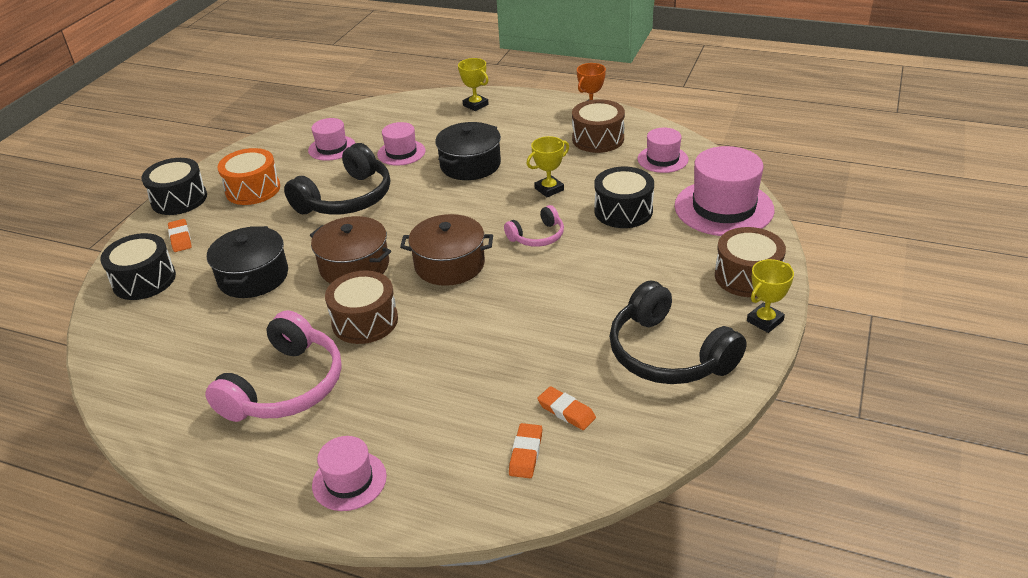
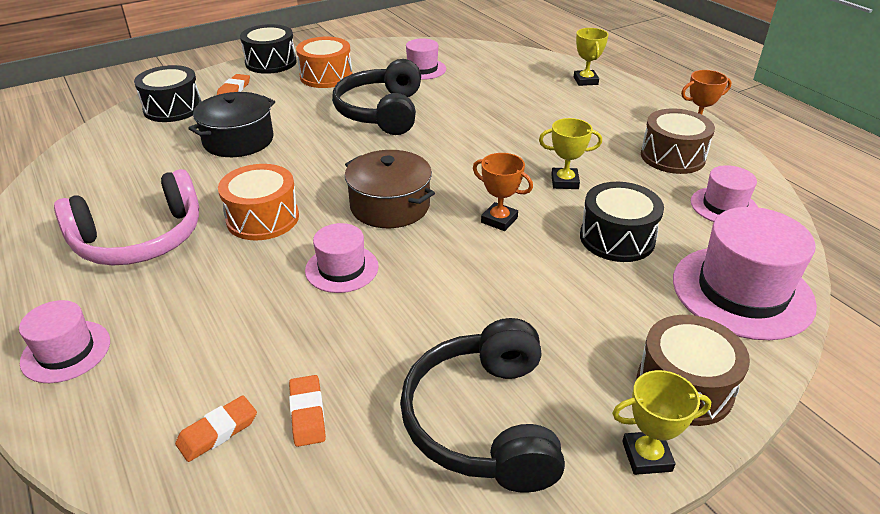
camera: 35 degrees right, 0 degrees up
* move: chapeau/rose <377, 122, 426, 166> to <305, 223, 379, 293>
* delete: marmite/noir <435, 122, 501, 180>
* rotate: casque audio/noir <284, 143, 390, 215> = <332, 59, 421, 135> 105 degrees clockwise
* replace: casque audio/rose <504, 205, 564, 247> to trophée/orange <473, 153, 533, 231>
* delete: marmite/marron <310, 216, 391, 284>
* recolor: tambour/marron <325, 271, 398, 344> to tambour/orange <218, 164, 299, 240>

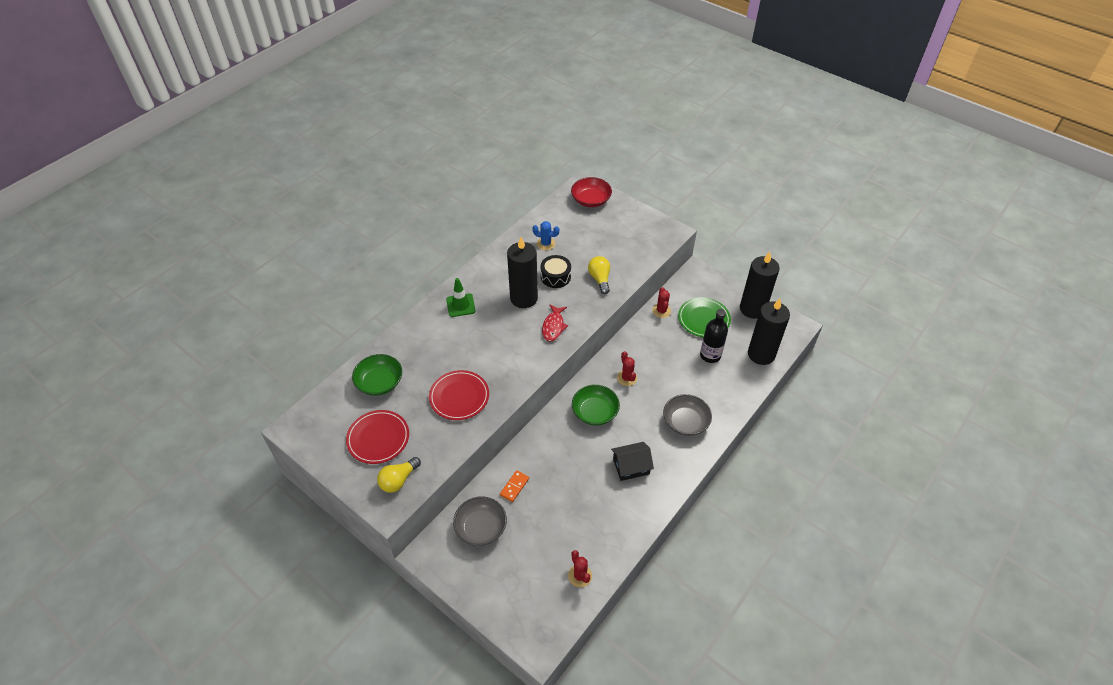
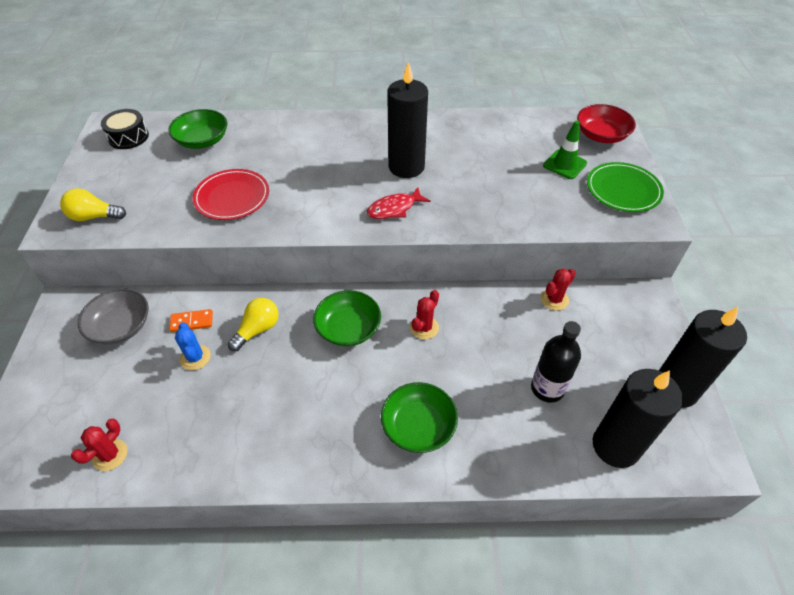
camera: 50 degrees right, 0 degrees up
* move: cactus/bleu <532, 221, 559, 250> to <175, 322, 211, 370>
* move: tambour/noir <541, 255, 571, 288> to <101, 109, 149, 149>
* move: ampoule/jaune <588, 256, 610, 294> to <228, 298, 279, 351>
* move: cône de chantier/vert <446, 278, 475, 317> to <543, 121, 587, 179>
* move: assiette/vert <678, 297, 731, 337> to <587, 162, 664, 212>
* recolor: bol/gris <663, 394, 712, 436> to bol/vert <381, 382, 458, 453>
* delete: assiette/rouge <346, 410, 409, 464>
* delete: maison/noir <611, 442, 654, 481>

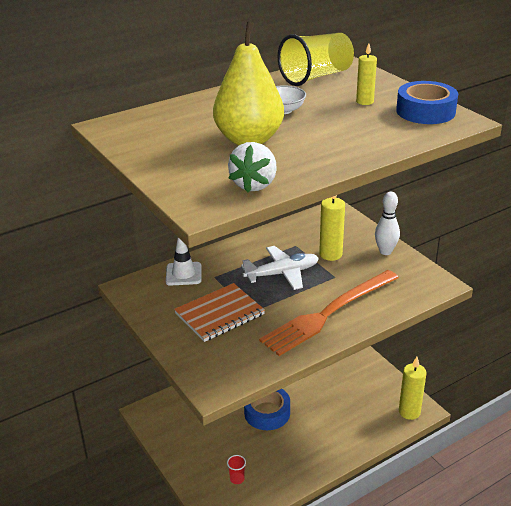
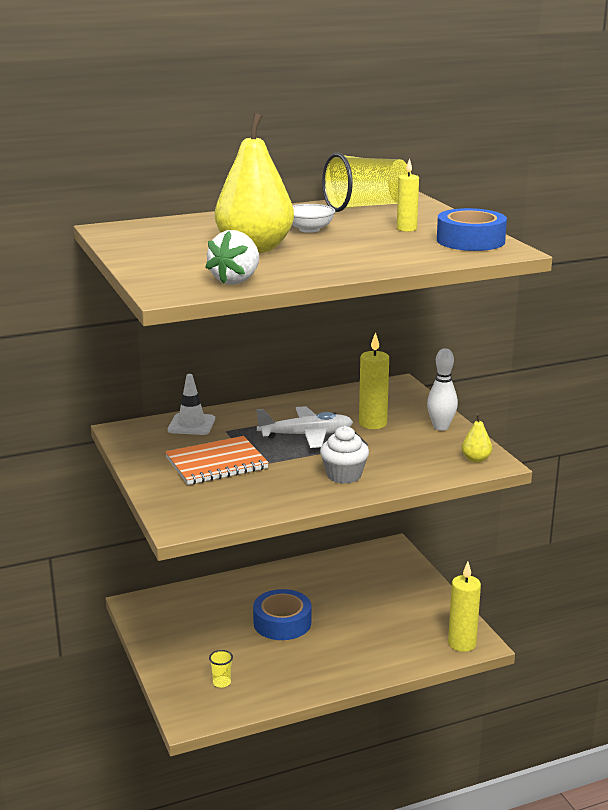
camera: 10 degrees right, 10 degrees down
* replace: fourchette/orange <259, 270, 399, 356> to muffin/blanc <320, 426, 369, 484>
* recolor: gobelet/rouge <227, 455, 246, 484> to gobelet/jaune <209, 650, 233, 688>
* insert: poire/jaune <462, 413, 492, 463>

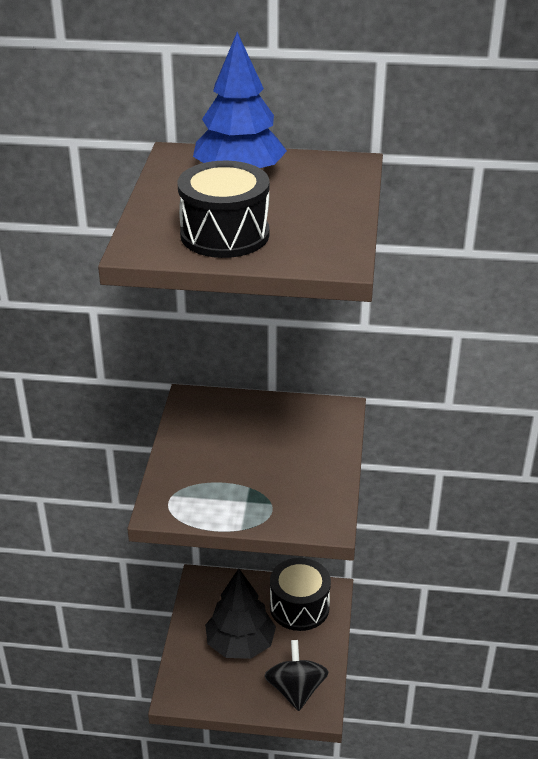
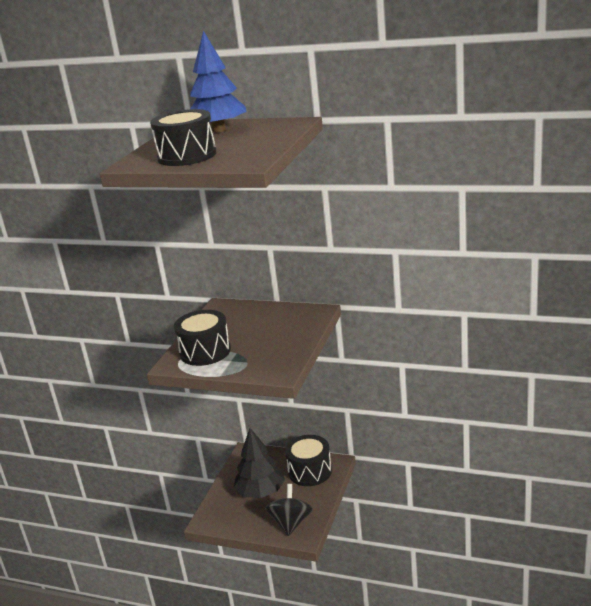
camera: 15 degrees right, 10 degrees down
* insert: tambour/noir <174, 310, 231, 366>

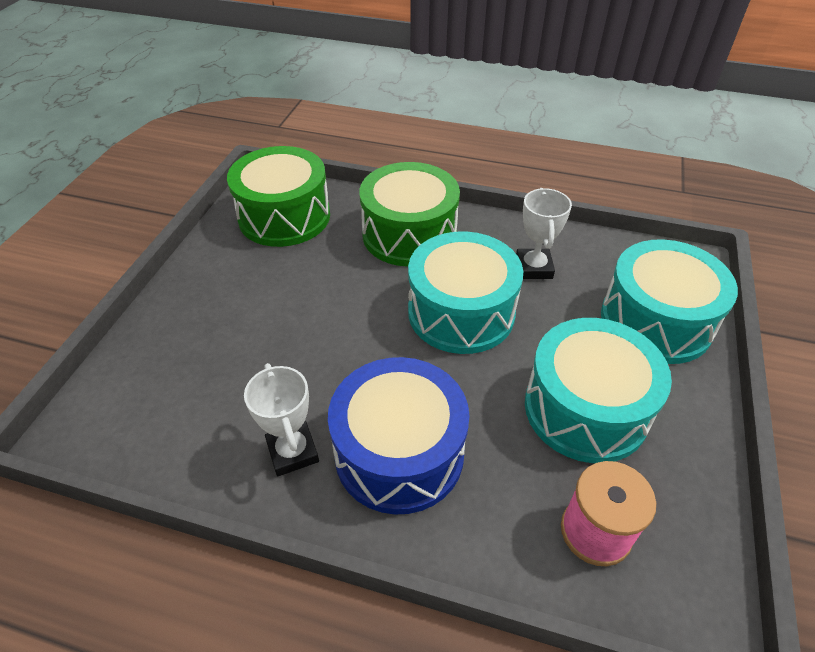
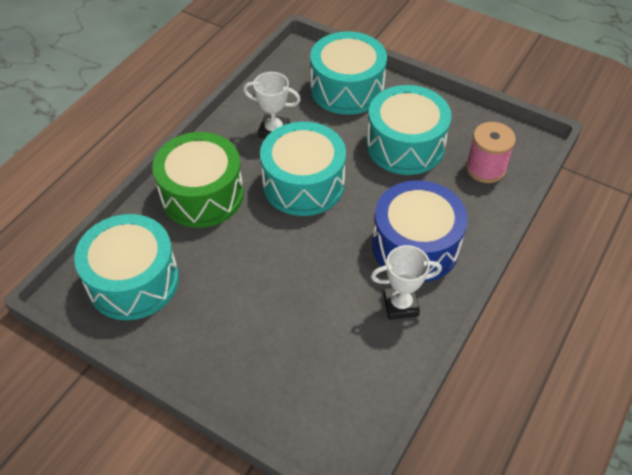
camera: 75 degrees left, 5 degrees up
* recolor: tambour/vert <227, 146, 330, 247> to tambour/turquoise <74, 214, 179, 320>

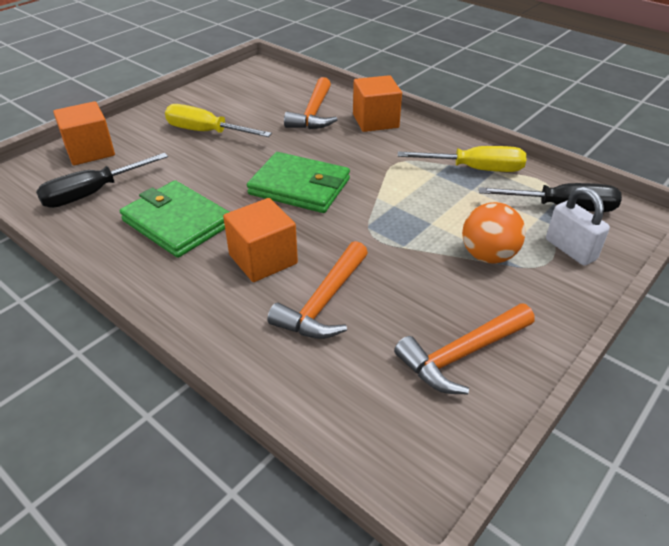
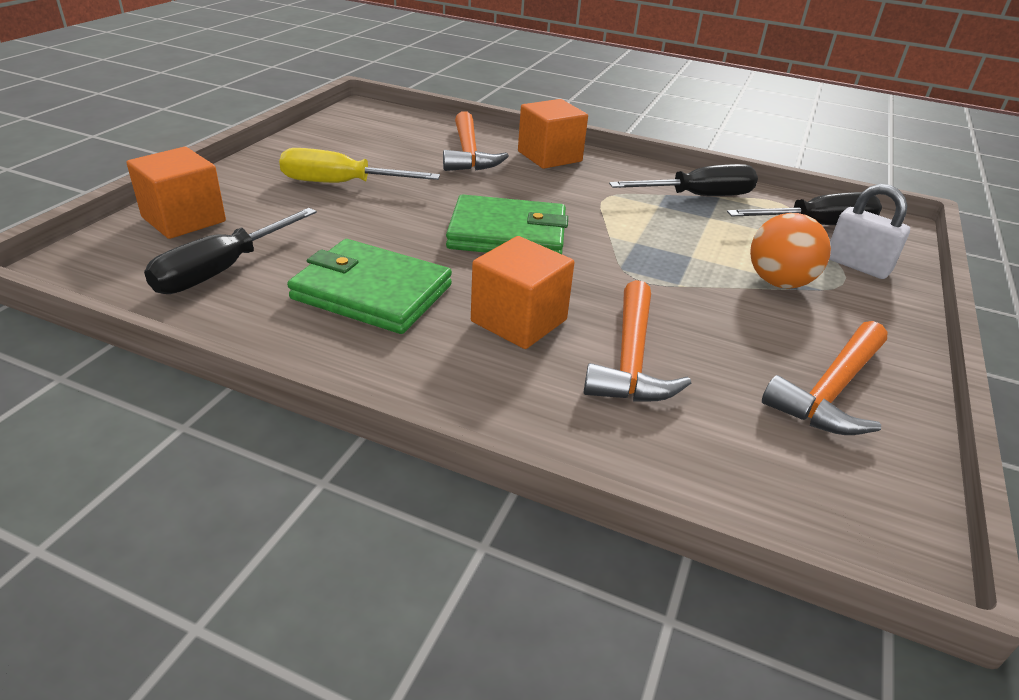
camera: 20 degrees left, 5 degrees down
* recolor: tournevis/jaune <398, 146, 526, 172> to tournevis/noir <609, 164, 758, 196>

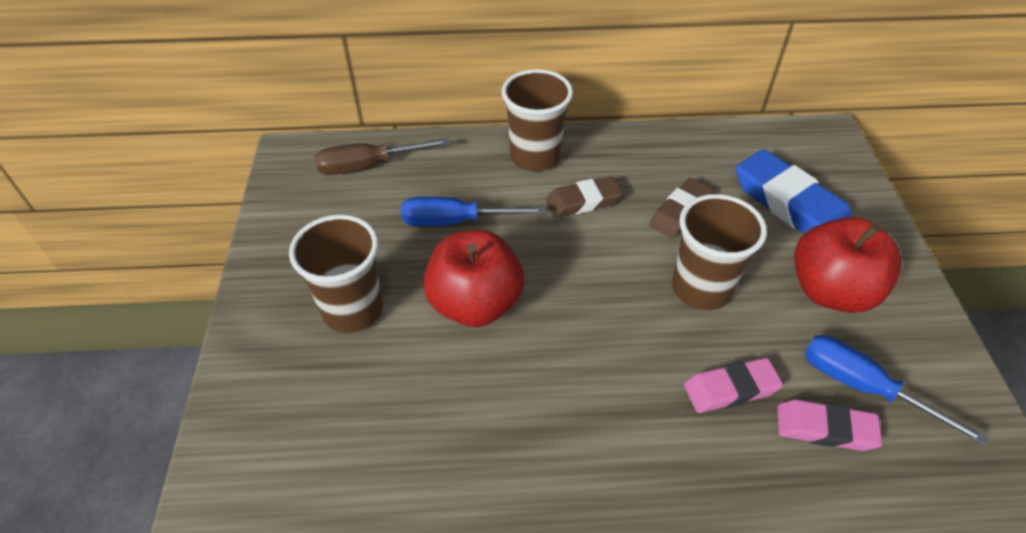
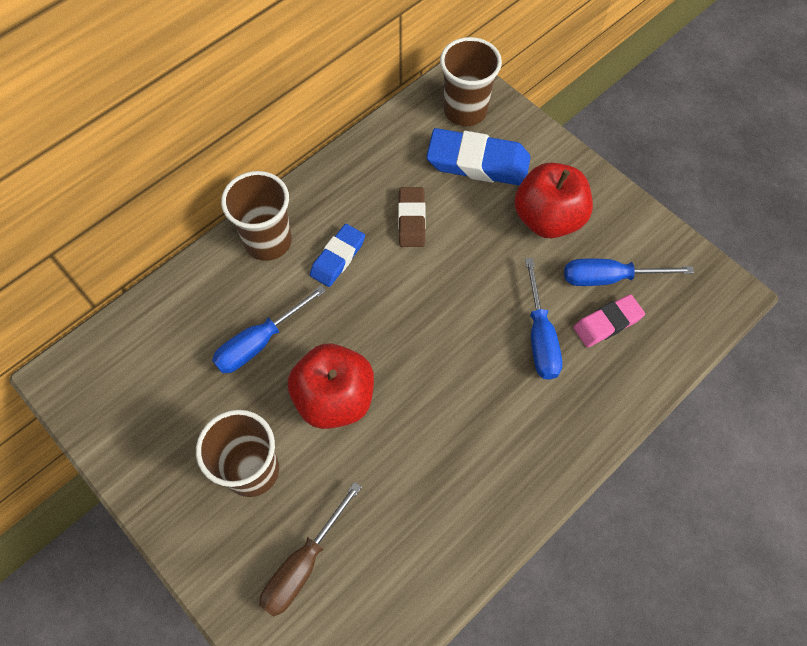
camera: 40 degrees left, 15 degrees up
* move: tournevis/marron <315, 138, 450, 175> to <259, 482, 362, 617>
* recolor: gomme/marron <546, 176, 623, 218> to gomme/bleu <310, 224, 365, 287>
* move: gobelet/marron <672, 194, 767, 310> to <440, 37, 502, 126>
* replace: gomme/rose <684, 358, 783, 413> to tournevis/bleu <525, 258, 562, 380>

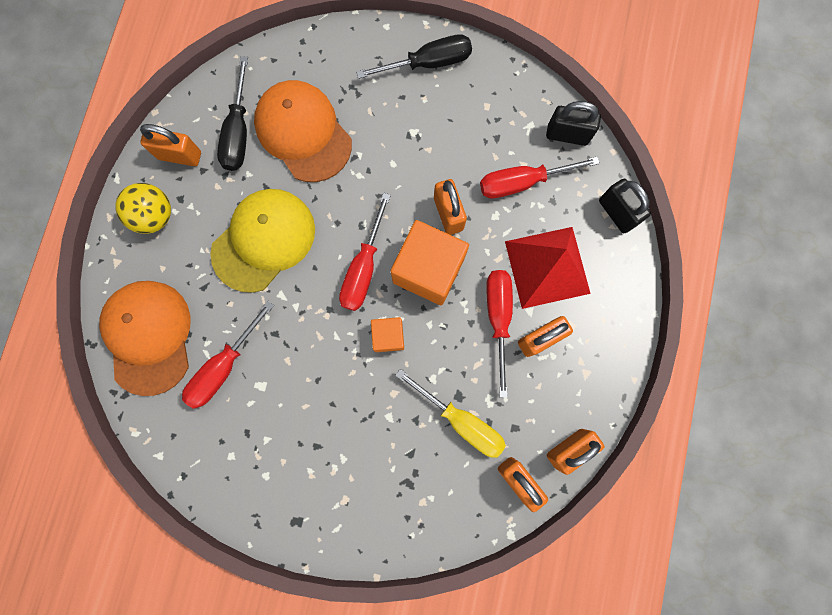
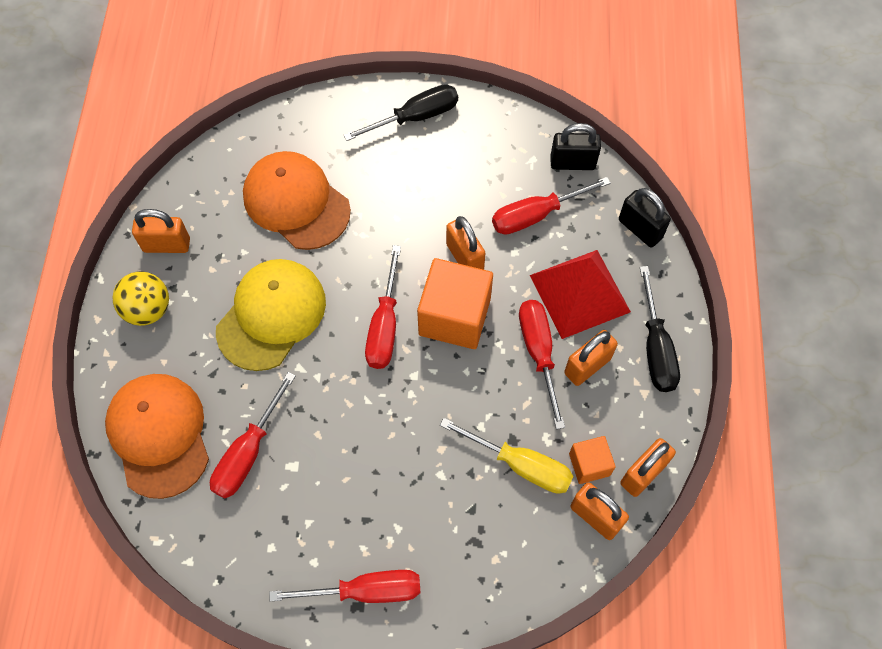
camera: 10 degrees left, 15 degrees down
* move: tournevis/noir <217, 56, 248, 171> to <640, 266, 680, 392>
* move: cube/orange <371, 317, 404, 352> to <569, 436, 616, 484>
* insert: tournevis/rouge <270, 570, 421, 603>

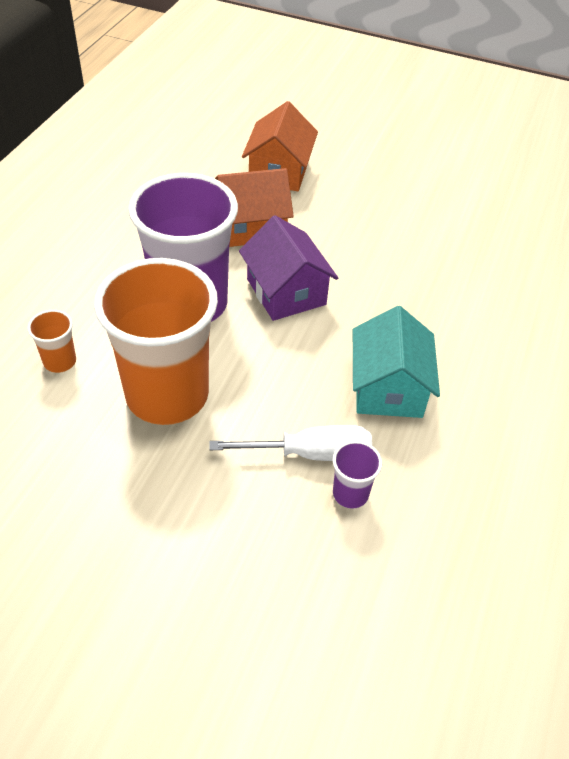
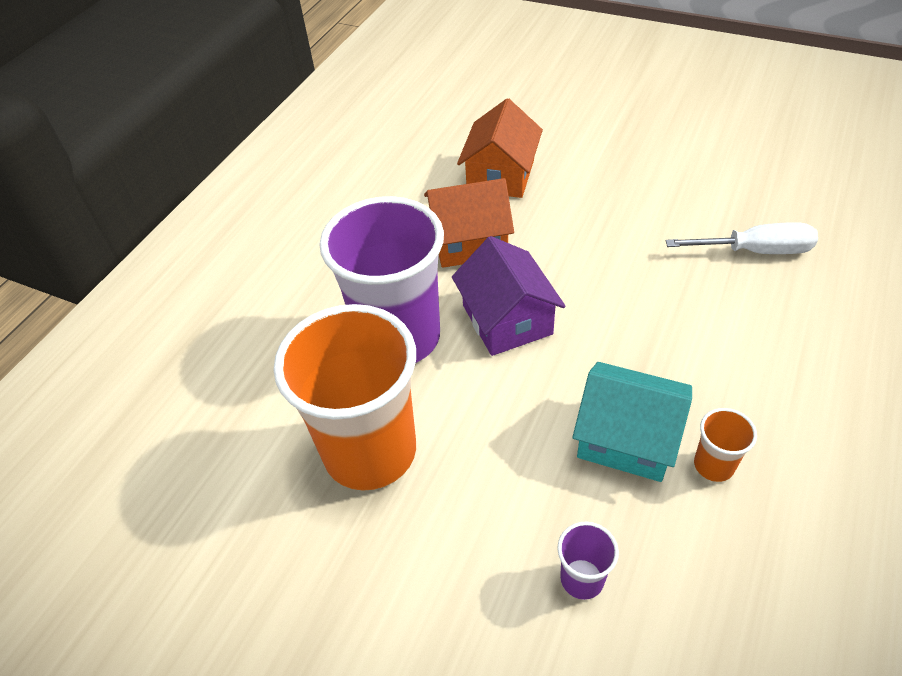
camera: 10 degrees right, 0 degrees up
* rotate: maison/turquoise <353, 306, 440, 418> = <572, 362, 692, 482> 75 degrees counterclockwise
* move: gobelet/orange <27, 310, 76, 373> to <694, 408, 757, 482>
* move: tournevis/blanc <209, 425, 372, 461> to <666, 222, 818, 254>

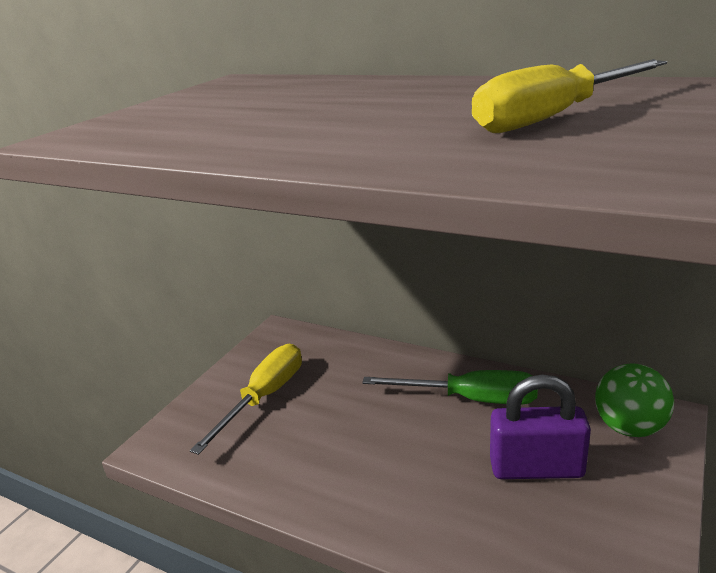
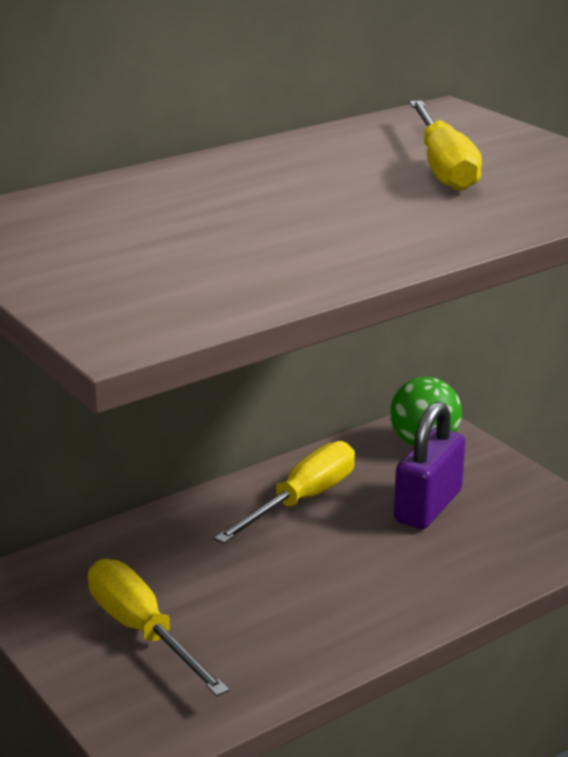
camera: 65 degrees left, 0 degrees up
* recolor: tournevis/vert <362, 370, 538, 405> to tournevis/jaune <214, 441, 355, 544>

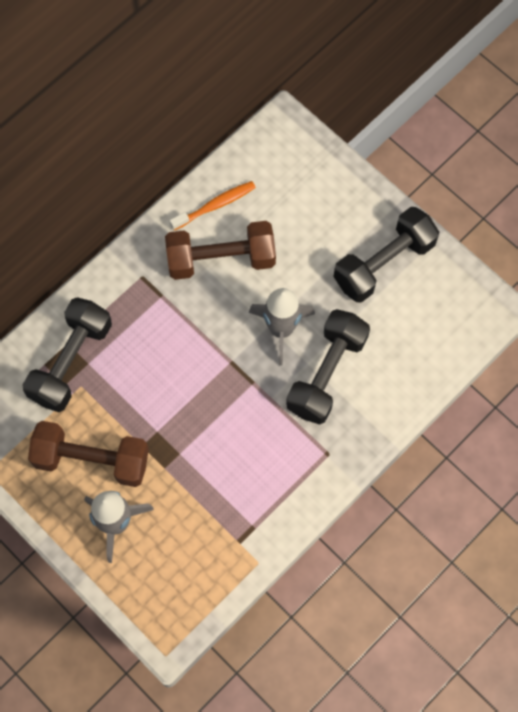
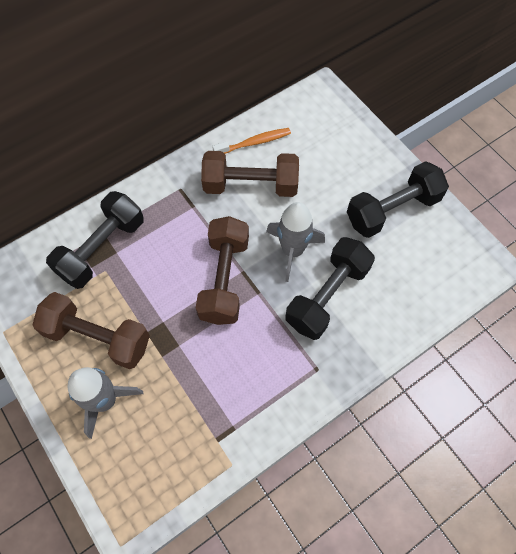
camera: 10 degrees right, 5 degrees down
* insert: haltère/marron <196, 216, 249, 325>

